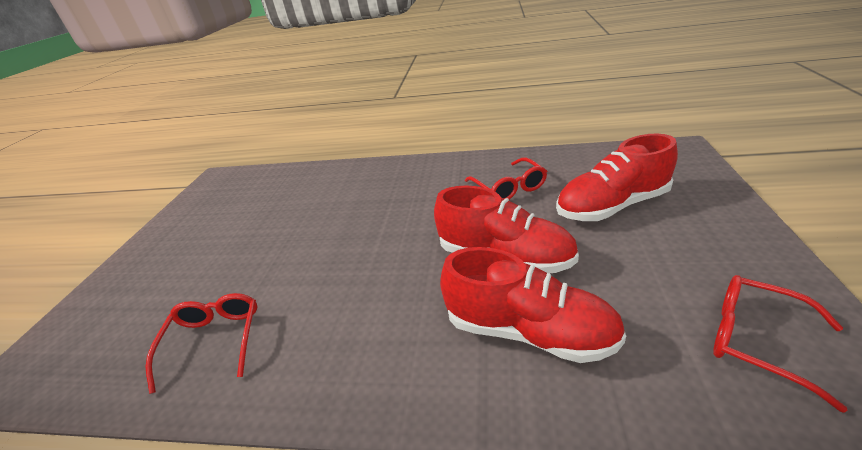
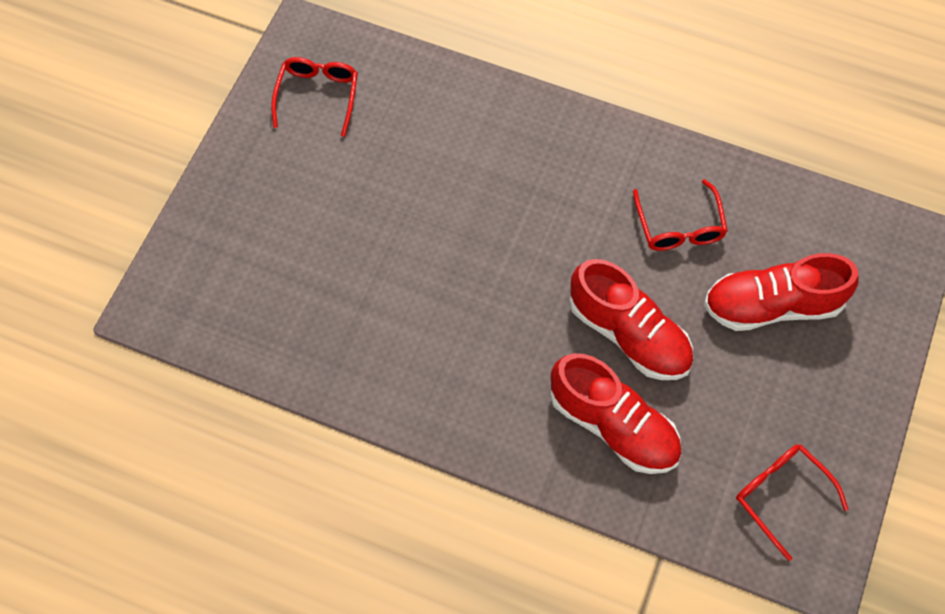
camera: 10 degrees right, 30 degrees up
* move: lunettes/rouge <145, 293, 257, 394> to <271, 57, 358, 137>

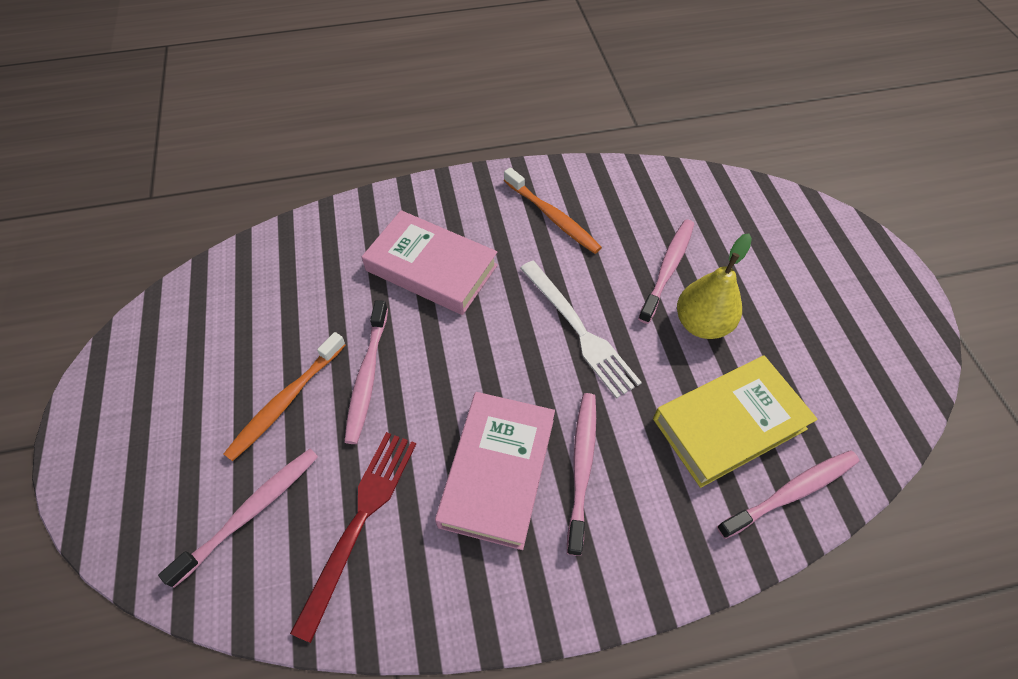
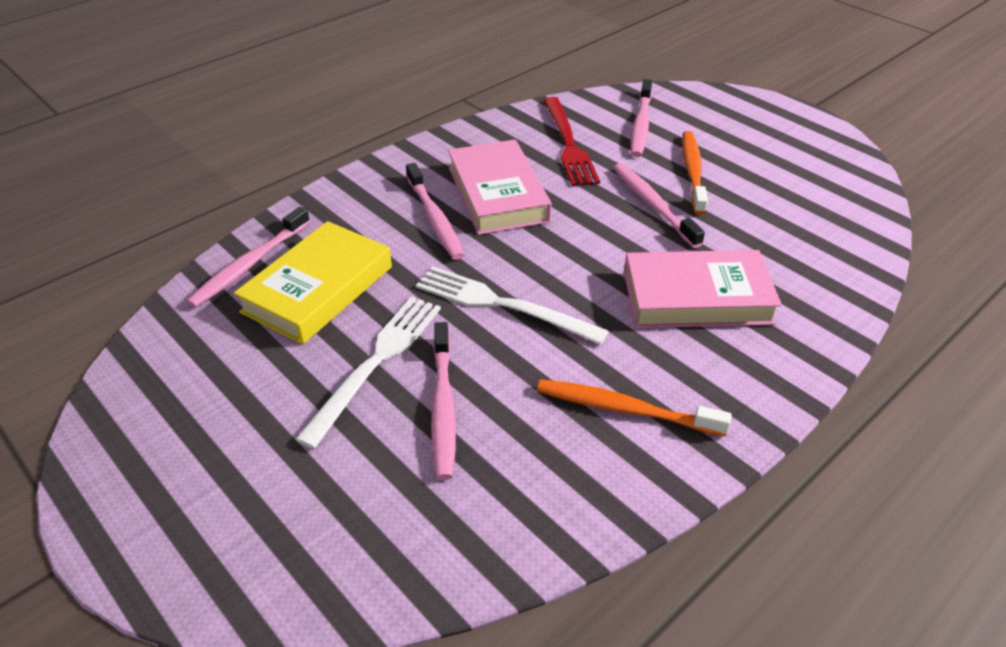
camera: 150 degrees right, 15 degrees down
* replace: poire/jaune <677, 233, 752, 339> to fourchette/blanc <295, 296, 441, 449>

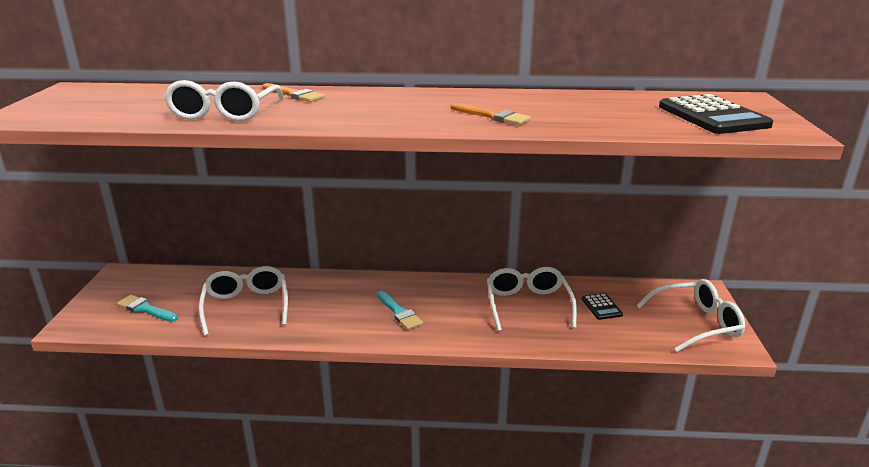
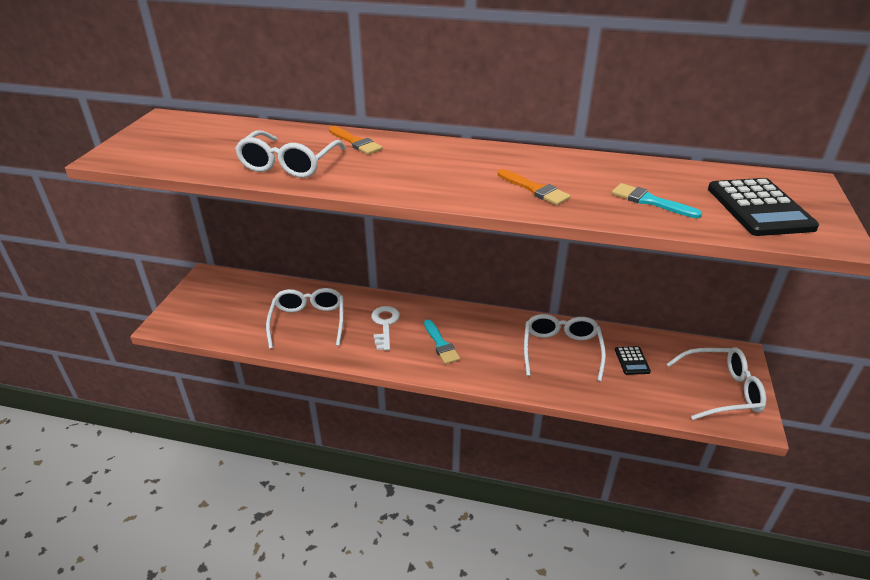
camera: 10 degrees right, 10 degrees up
* move: pinceau/turquoise <117, 295, 178, 322> to <612, 183, 702, 218>
* insert: clé/blanc <371, 306, 400, 350>

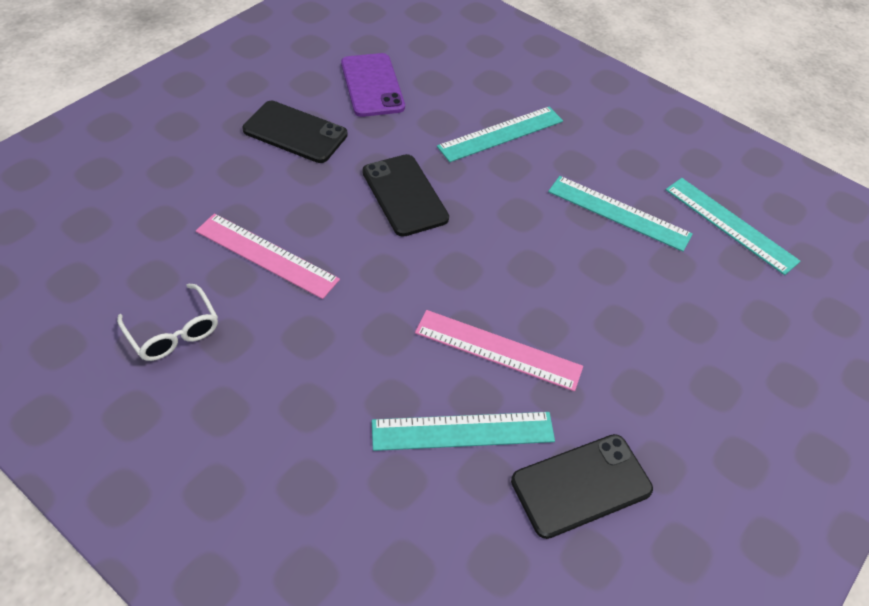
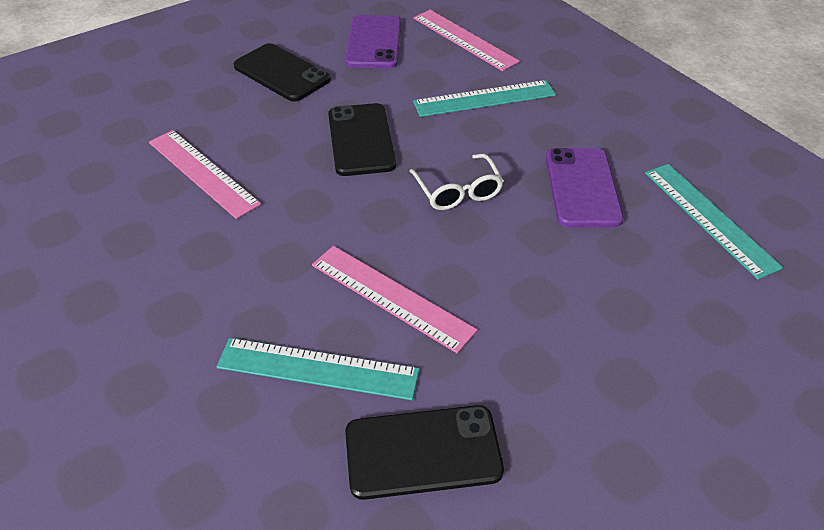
camera: 20 degrees right, 5 degrees down
* replace: règle/turquoise <548, 176, 693, 252> to téléphone/violet <546, 148, 624, 227>
* move: lunettes/blanc <117, 283, 218, 361> to <409, 154, 504, 210>
* insert: règle/rose <413, 10, 520, 71>

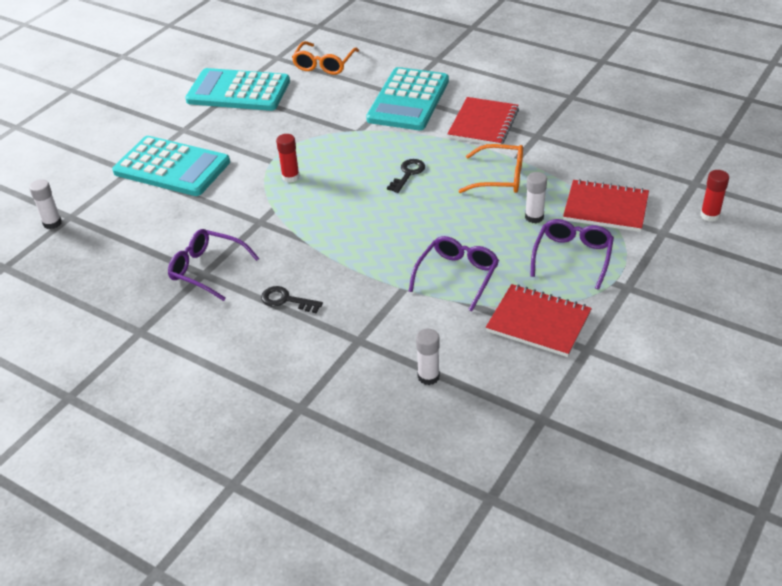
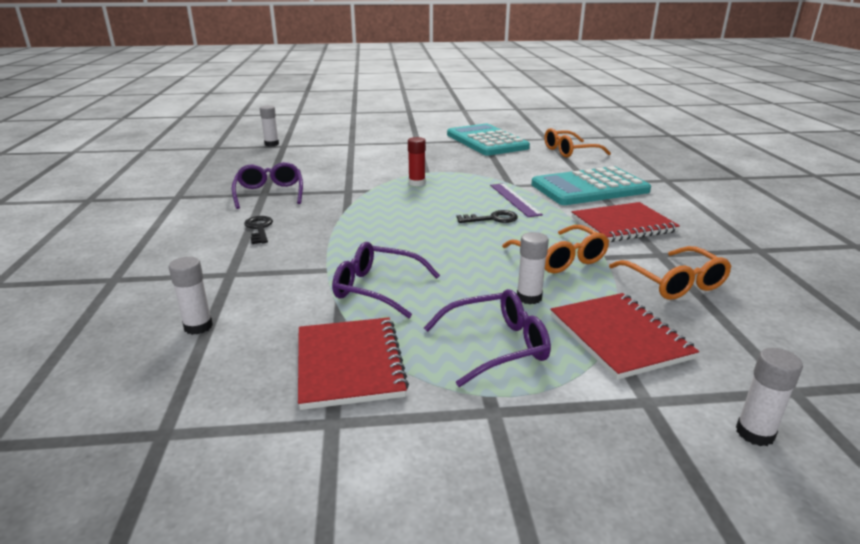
camera: 50 degrees right, 15 degrees down
* delete: calculatrice/turquoise <112, 136, 230, 196>
* recolor: bâton de colle/rouge <700, 170, 729, 222> to bâton de colle/blanc <736, 348, 803, 446>
* rotate: lunettes/violet <409, 236, 499, 311> = <332, 242, 440, 318> 150 degrees counterclockwise
* insert: règle/violet <490, 183, 543, 217>
* insert: lunettes/orange <609, 246, 732, 300>

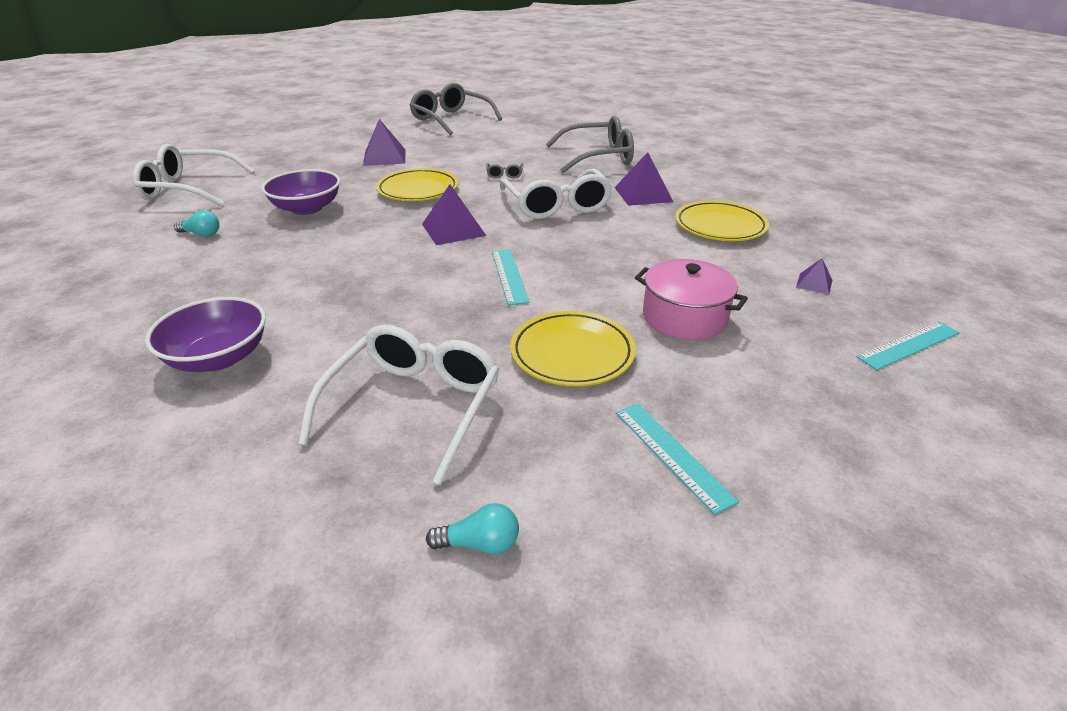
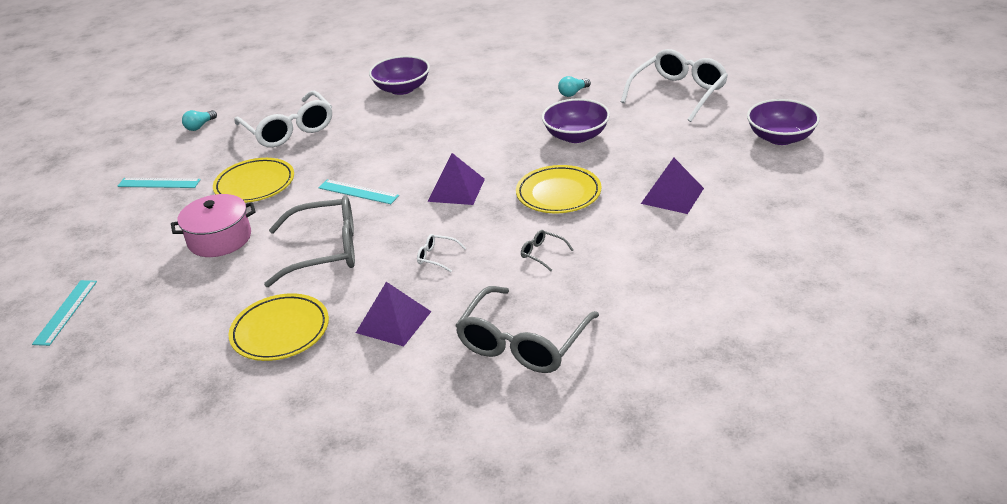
camera: 130 degrees right, 0 degrees up
* move: lunettes/gris <410, 83, 502, 135> to <264, 196, 355, 287>
* resize: lunettes/blanc <500, 169, 613, 219> = <417, 234, 466, 272> x0.41
* delete: pyramide/violet <796, 258, 832, 295>
* insert: bol/violet <747, 99, 820, 145>

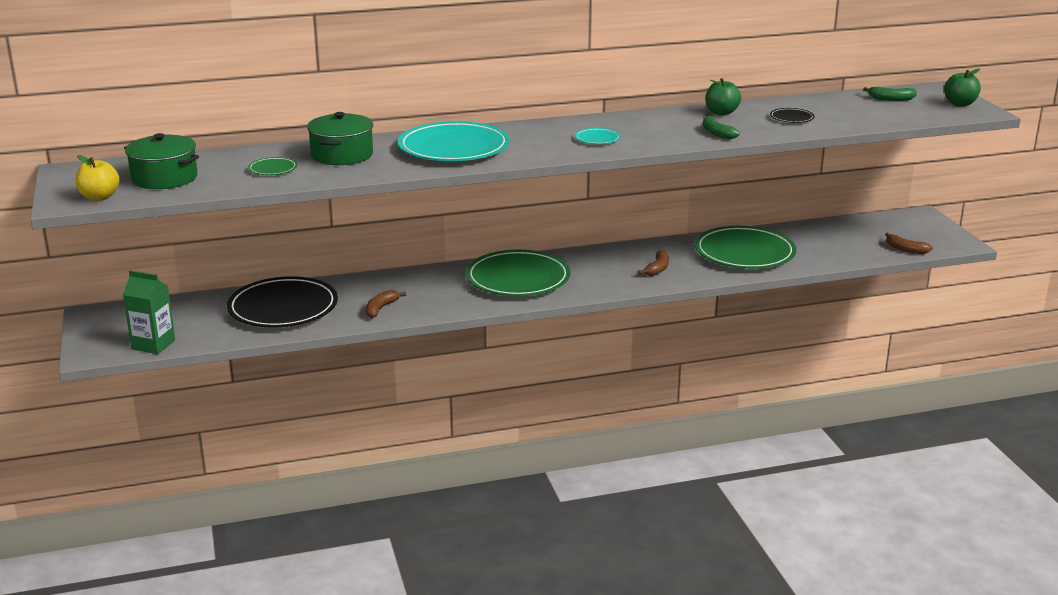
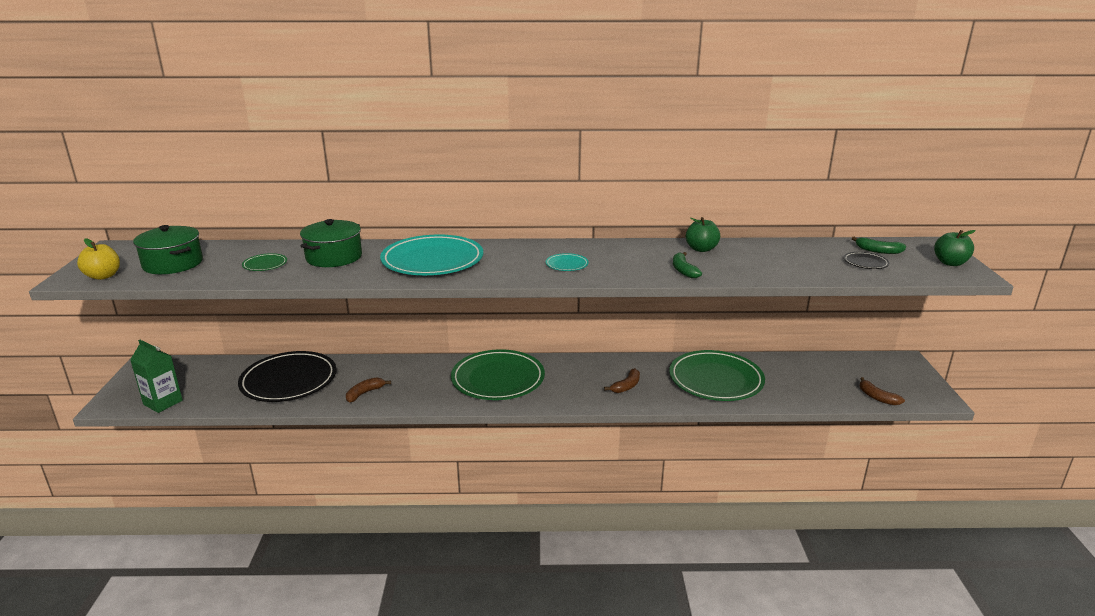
camera: 15 degrees right, 0 degrees up
* move: assiette/noir <770, 108, 814, 123> to <844, 252, 889, 269>

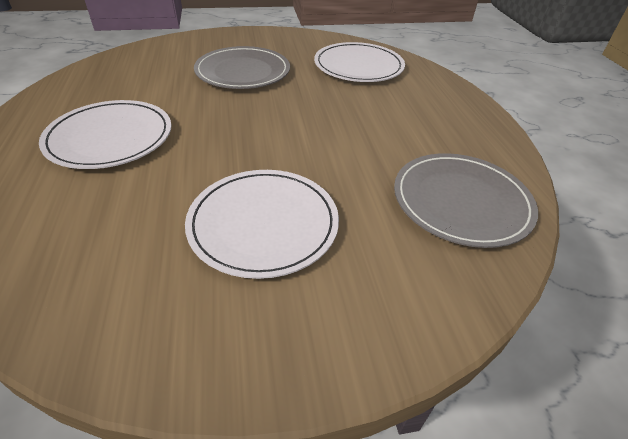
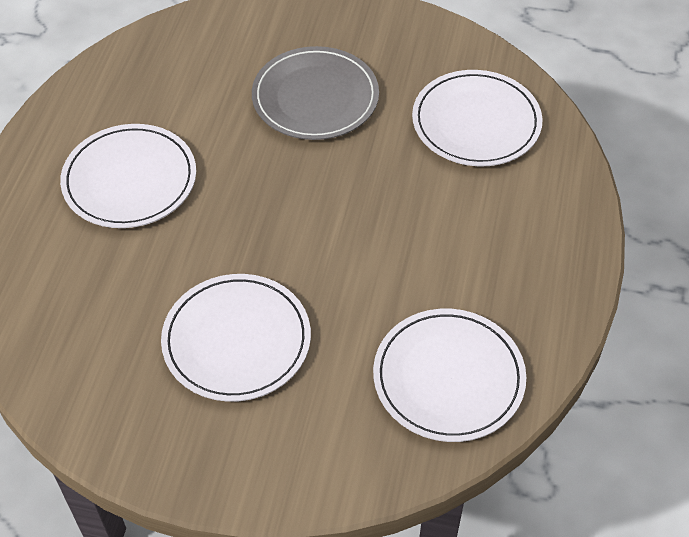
camera: 25 degrees right, 10 degrees up
* recolor: assiette/gris <394, 153, 538, 248> to assiette/blanc <373, 309, 526, 442>

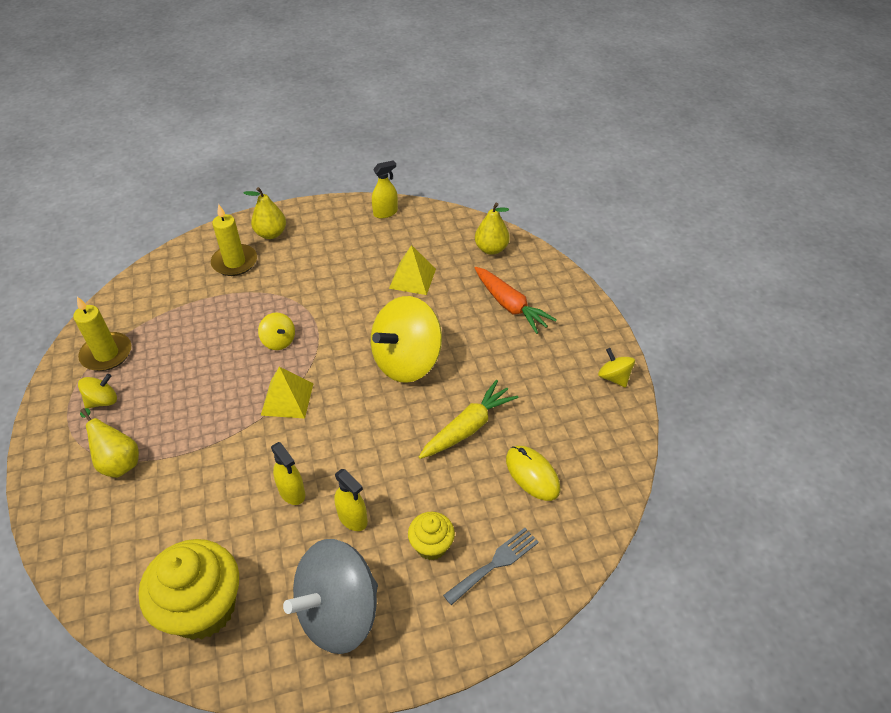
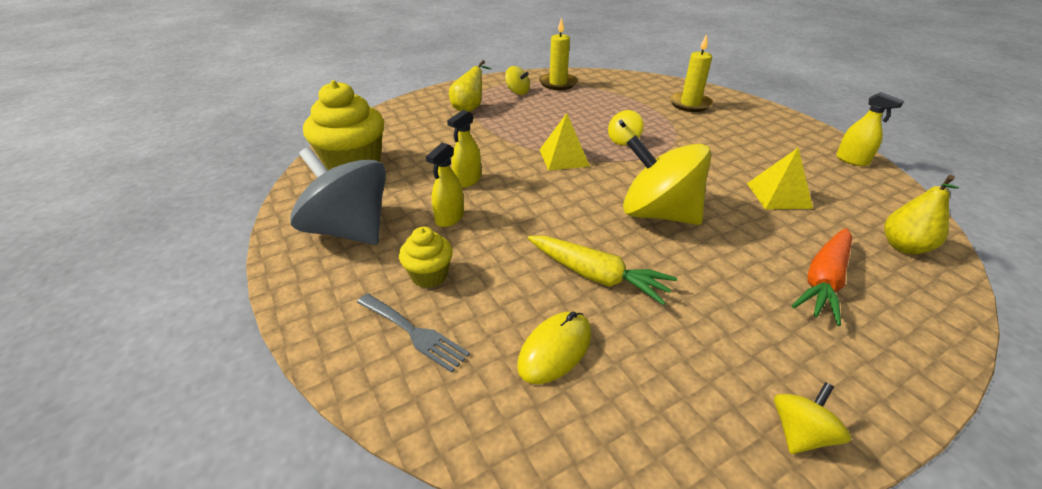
camera: 75 degrees right, 10 degrees down
* delete: poire/jaune <243, 187, 286, 239>

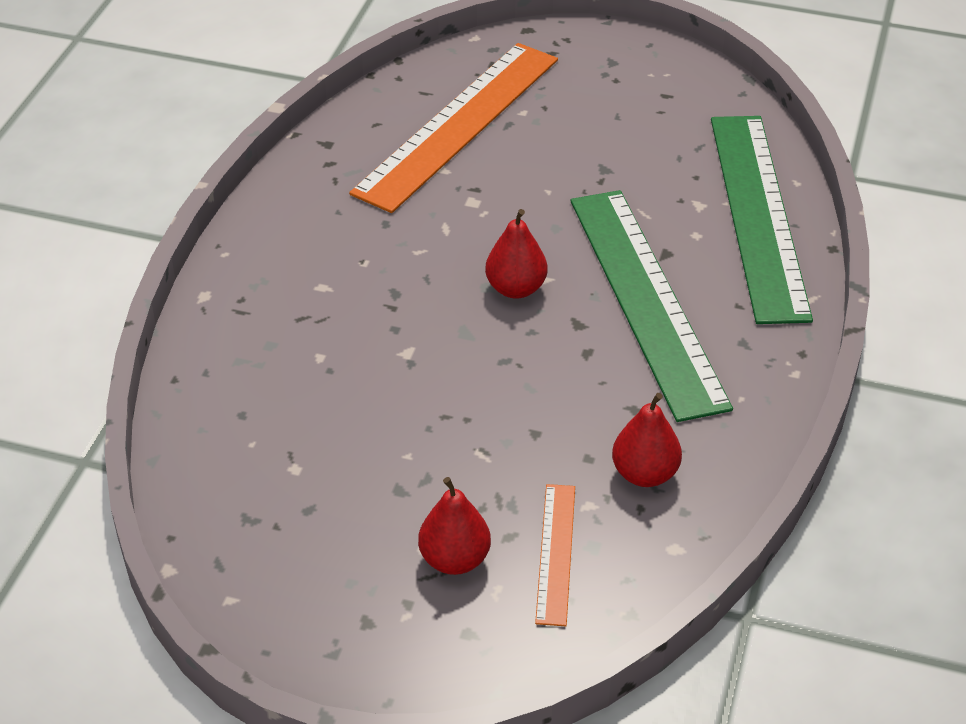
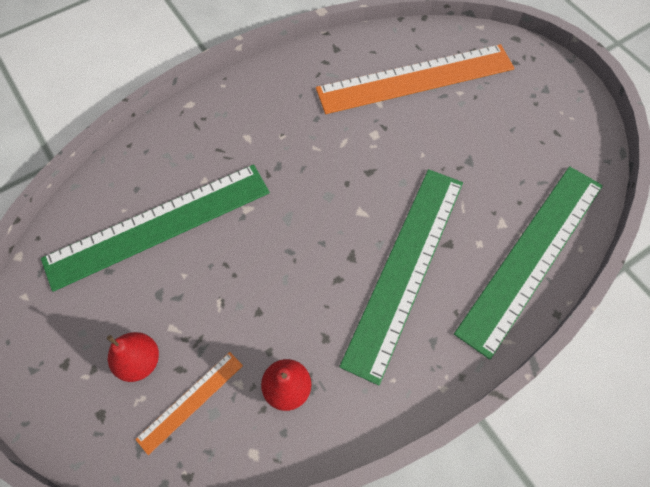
camera: 40 degrees right, 20 degrees up
* delete: poire/rouge <485, 209, 547, 299>
* insert: règle/vert <41, 164, 270, 292>

